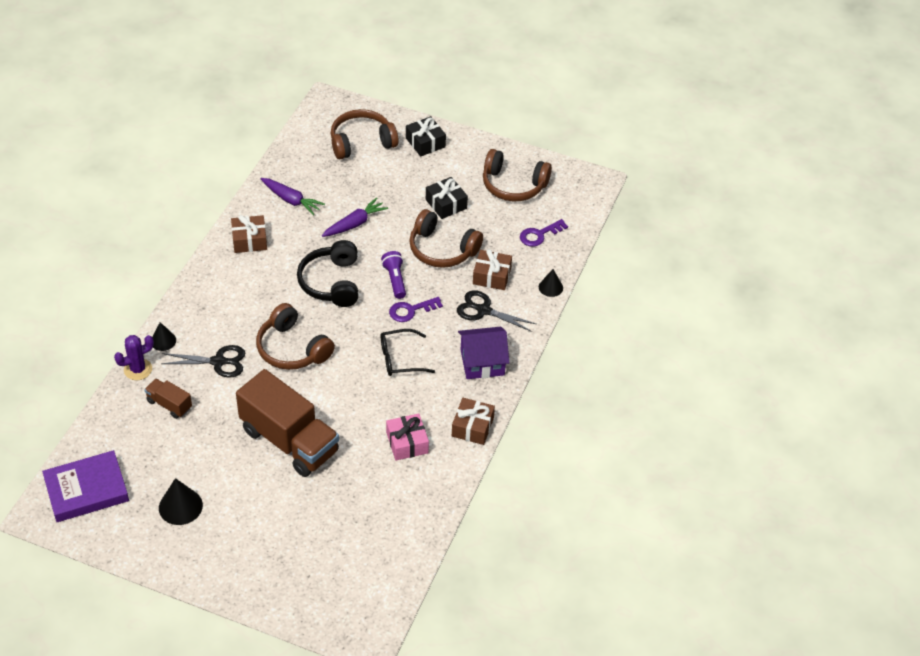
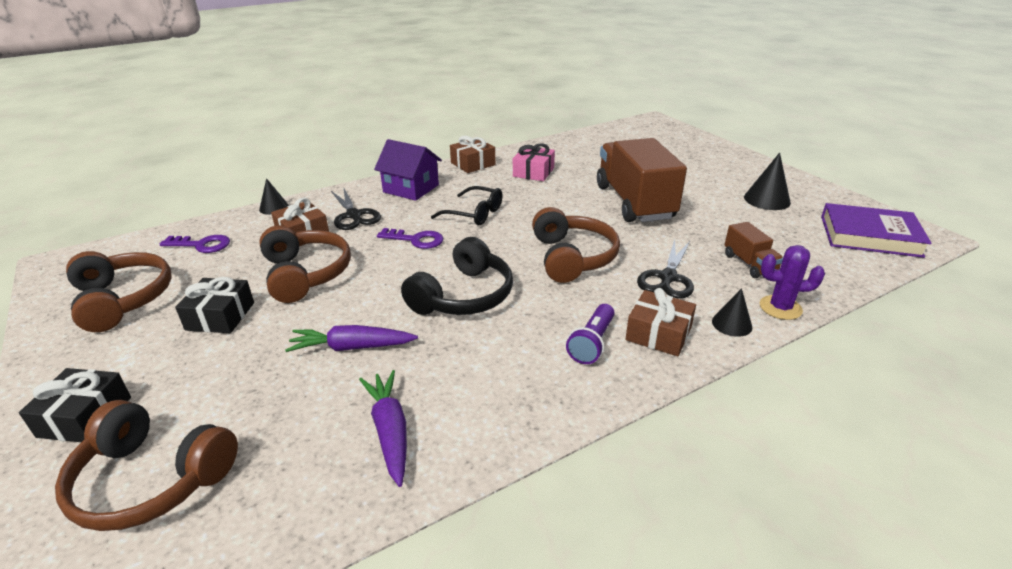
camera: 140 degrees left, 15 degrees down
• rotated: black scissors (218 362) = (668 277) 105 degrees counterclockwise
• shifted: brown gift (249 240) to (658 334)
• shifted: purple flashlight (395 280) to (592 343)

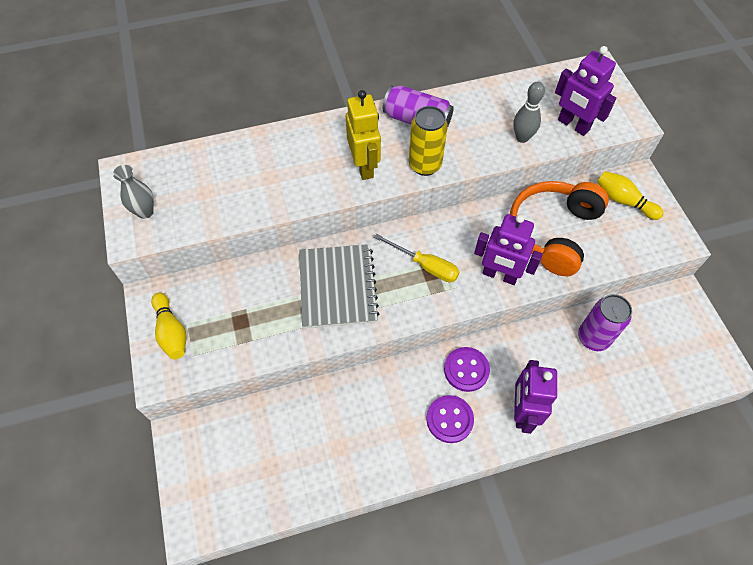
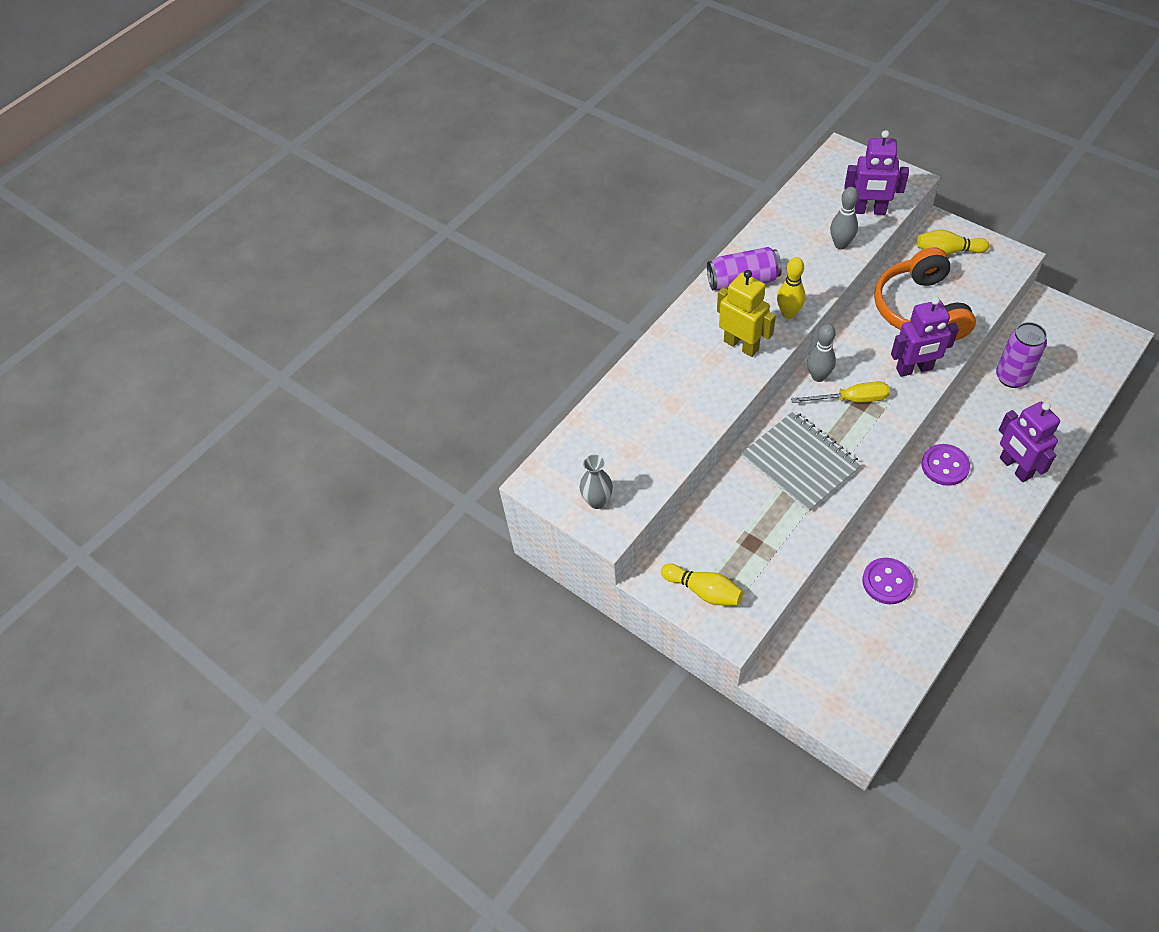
camera: 30 degrees left, 5 degrees down
• swapped: yellow can (425 165) to yellow bowling pin (788 313)
• shifted: purple button (449 419) to (887 582)
• new: grey bowling pin (818 376)

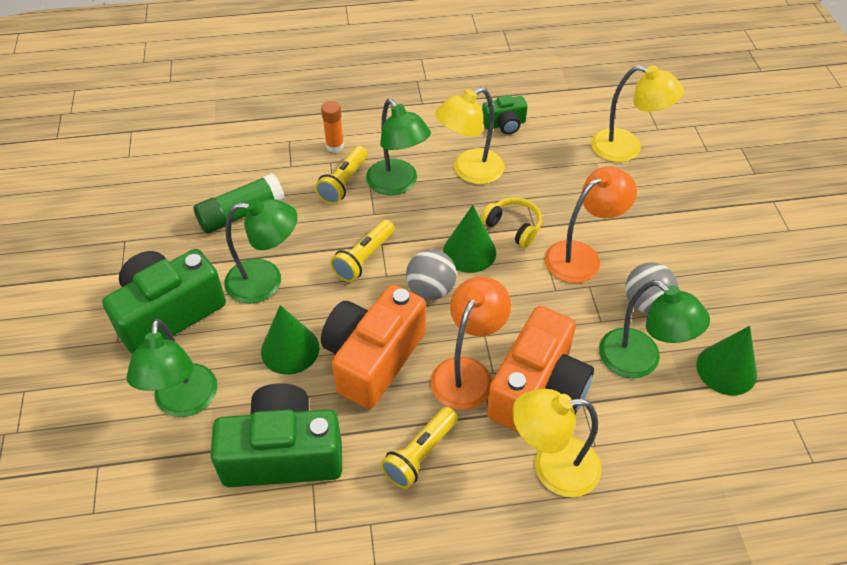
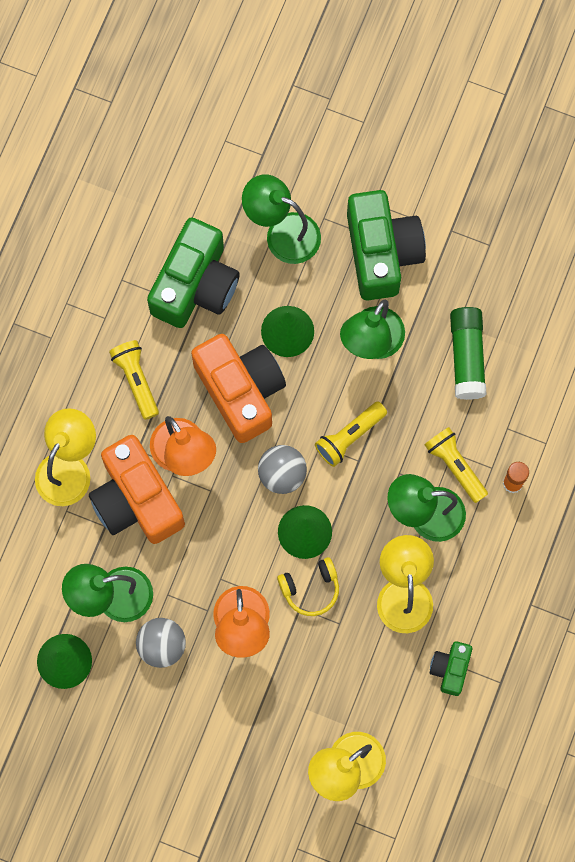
camera: 120 degrees right, 25 degrees up
• rotated: yellow flashlight (364 258) = (349 437) 105 degrees counterclockwise

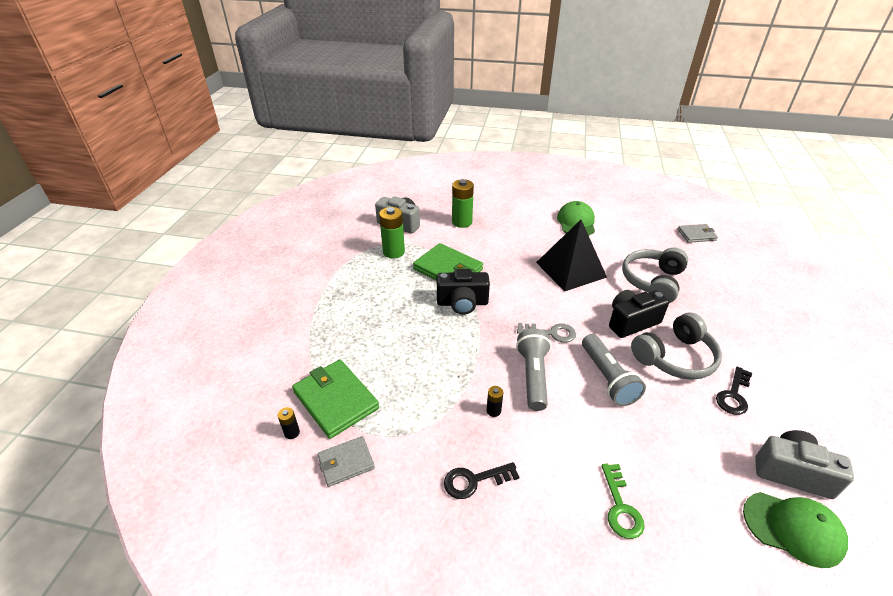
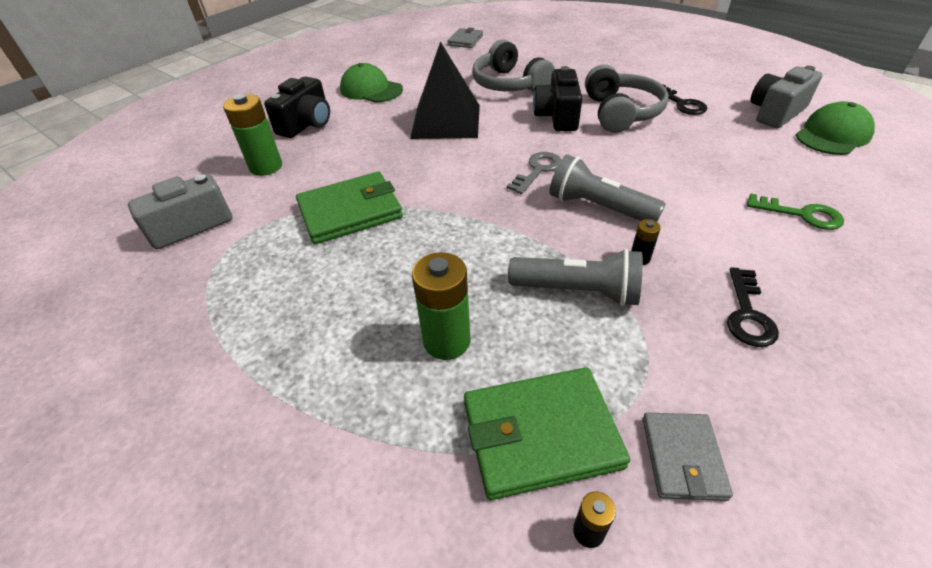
camera: 60 degrees left, 5 degrees up
• shifted: green battery (393 252) to (446 341)
• shifted: black camera (462 303) to (307 124)
• shifted: grey flashlight (607 378) to (578 291)

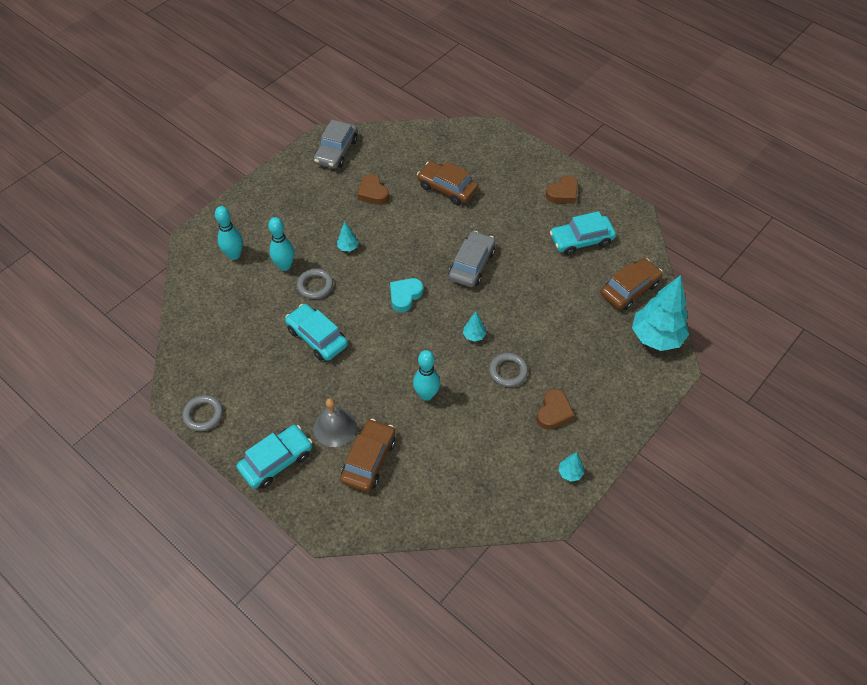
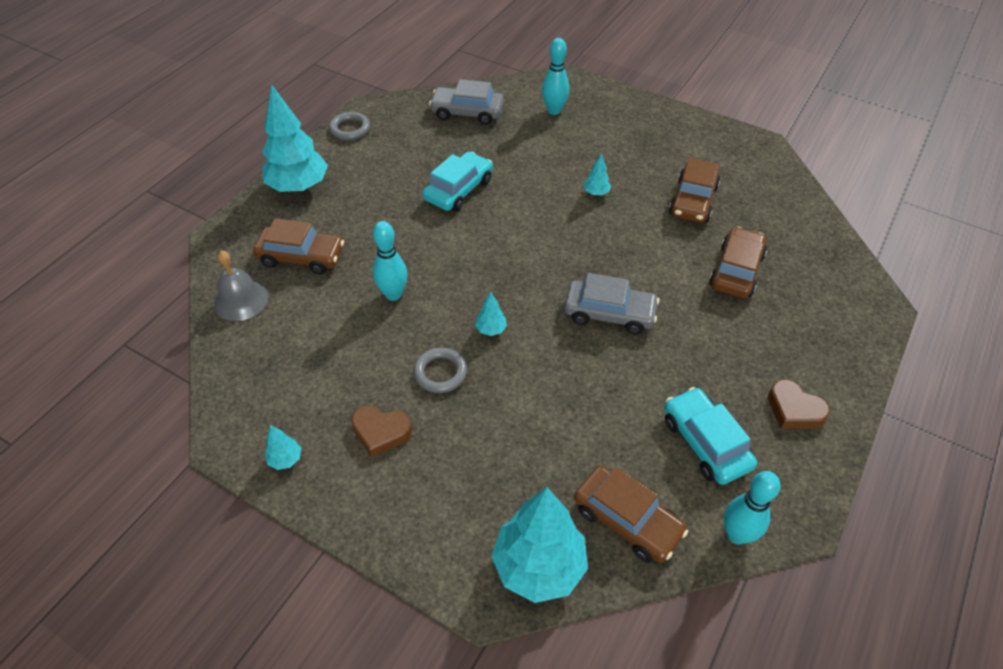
camera: 80 degrees right, 5 degrees down
• swapped: turquoise car (276 461) to turquoise tree (299 187)
• shifted: turquoise bowling pin (285 266) to (737 535)
• gone: grey ring (315 285)
• shifted: grey bell (335 427) to (241 300)
• shifted: grey car (336 151) to (467 112)
• swapped: brown heart (373 193) to brown car (693 201)
• gone: turquoise heart (405 296)

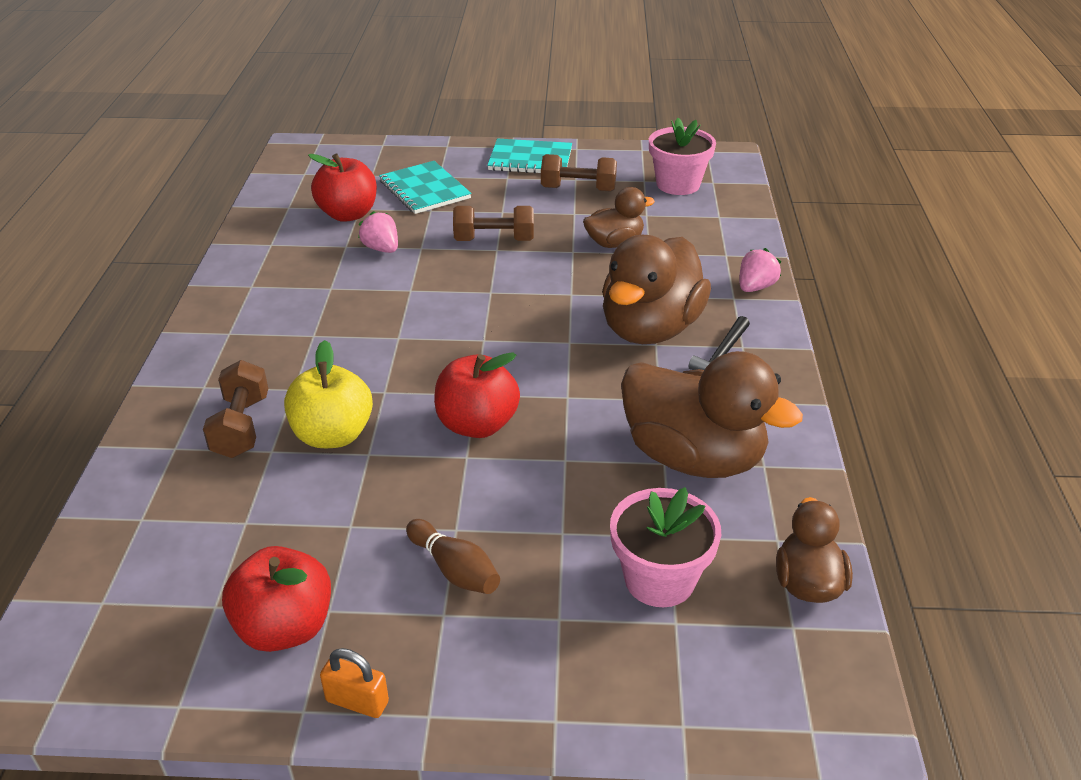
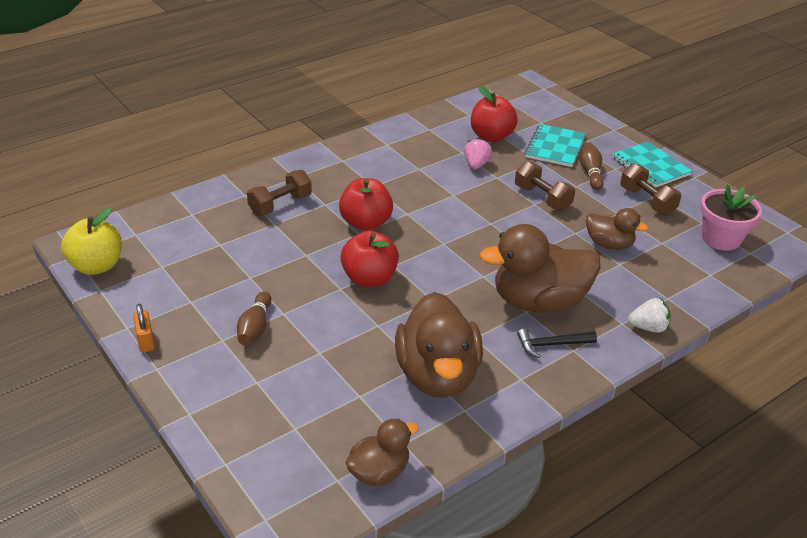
camera: 50 degrees right, 0 degrees up
• shifted: red apple (285 627) to (366 223)
• shifted: yellow apple (333 435) to (97 266)
• gone: pink flower pot (659 579)
• repainted: pink strawberry (755 287) to white strawberry (648 328)
• new: brown bowling pin (590 173)

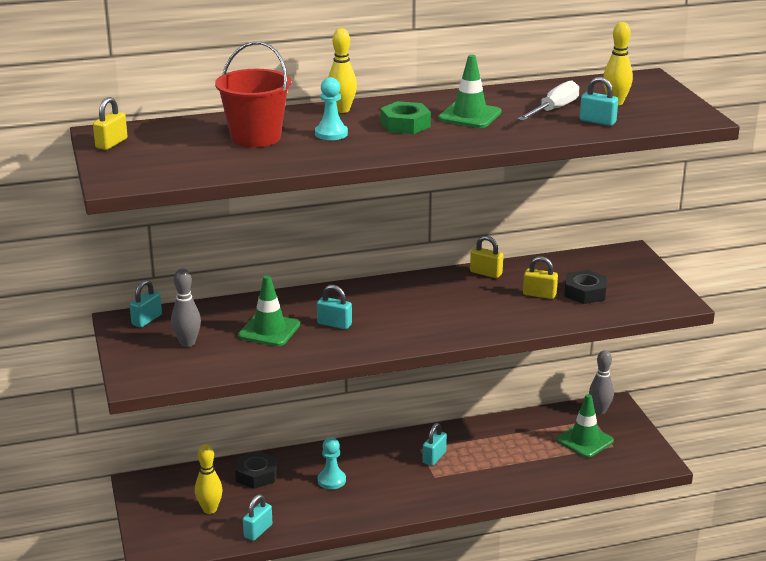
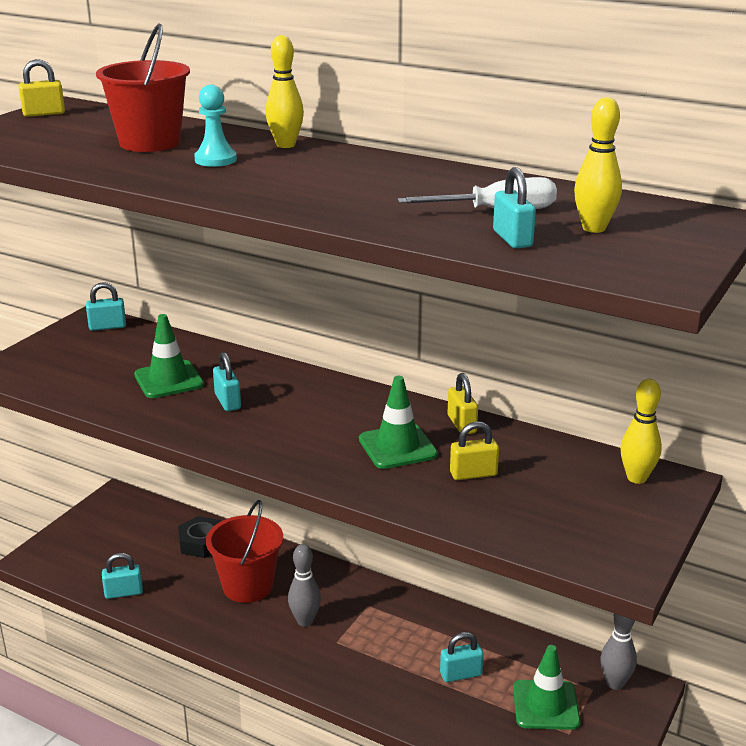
camera: 45 degrees right, 0 degrees up
• shifted: grey bowling pin (187 343) to (305 621)
• shifted: yellow bowling pin (210 509) to (636 478)
• swapped: turquoise pawn (331 480) to red bucket (248 586)
• gone: green nut (405 124)
• shifted: turquoise padlock (434 457) to (461 674)
• shifted: green traffic cone (469 115) to (397 447)
• rotated: yellow padlock (539 294) = (473 474) 75 degrees counterclockwise
• gone: black nut (585 292)

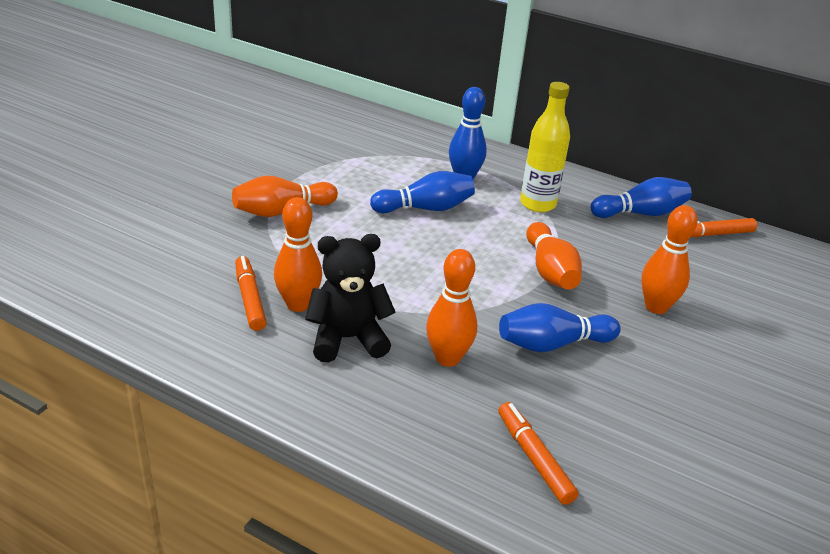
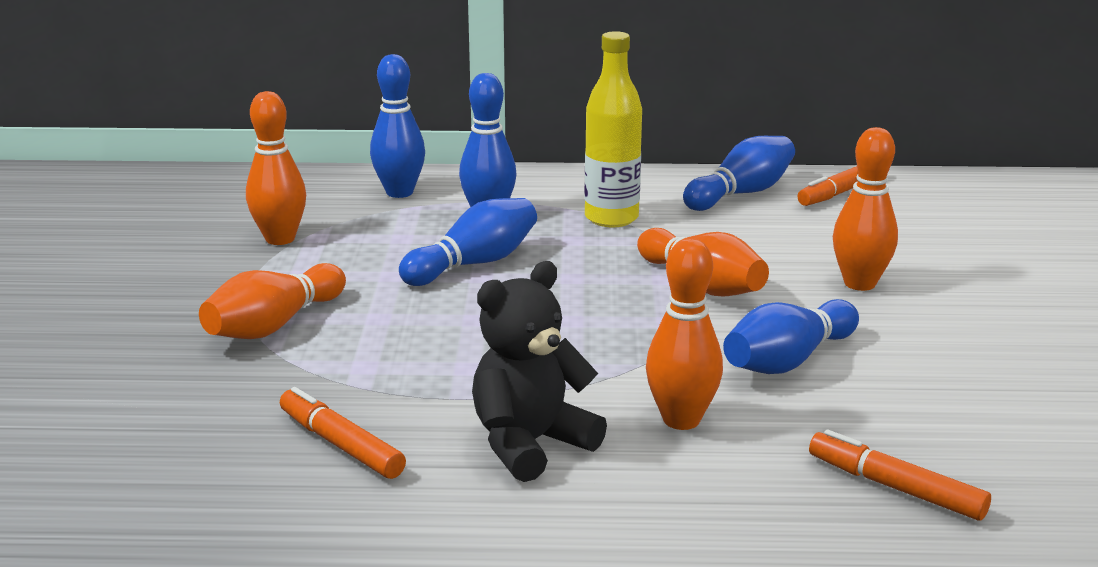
camera: 25 degrees left, 10 degrees down
• shifted: orange bowling pin (298 304) to (280 239)
• new: blue bowling pin (399 192)

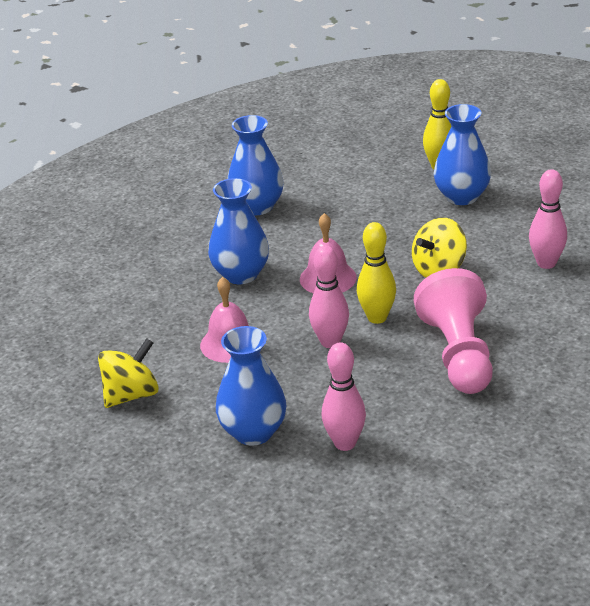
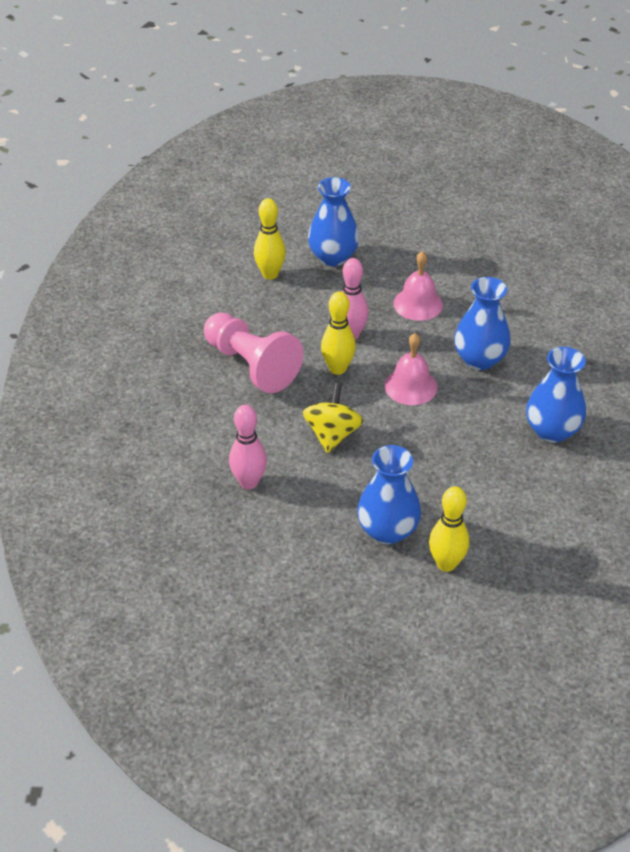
camera: 140 degrees right, 10 degrees up
• gone: yellow spinning top (131 395)
• repainted: pink bowling pin (345 443) to yellow bowling pin (270 274)

